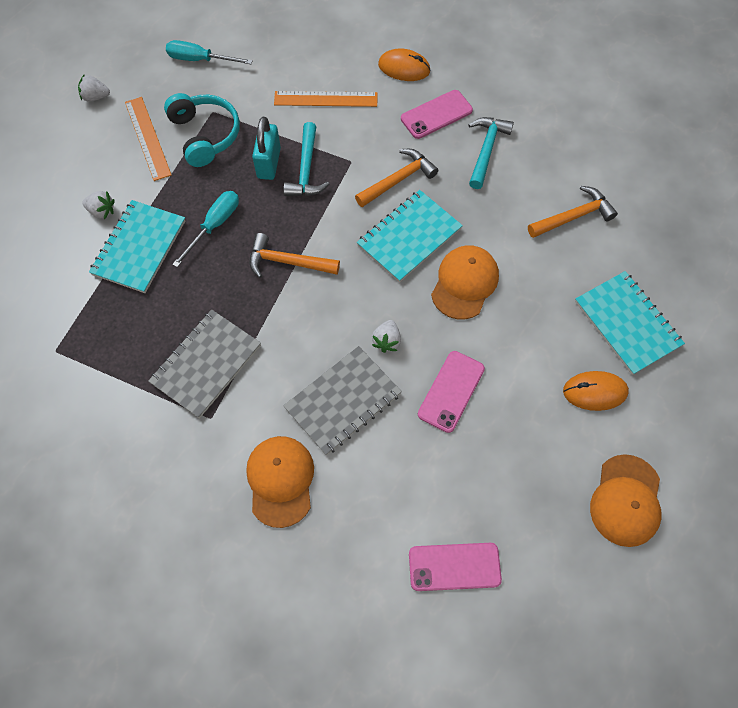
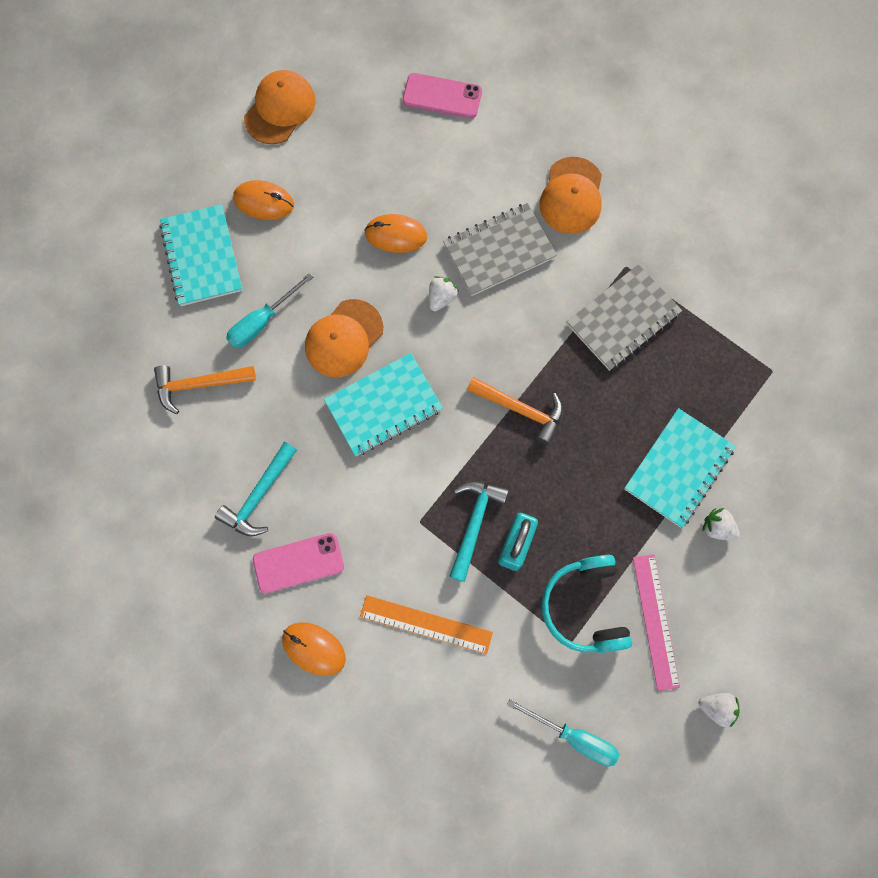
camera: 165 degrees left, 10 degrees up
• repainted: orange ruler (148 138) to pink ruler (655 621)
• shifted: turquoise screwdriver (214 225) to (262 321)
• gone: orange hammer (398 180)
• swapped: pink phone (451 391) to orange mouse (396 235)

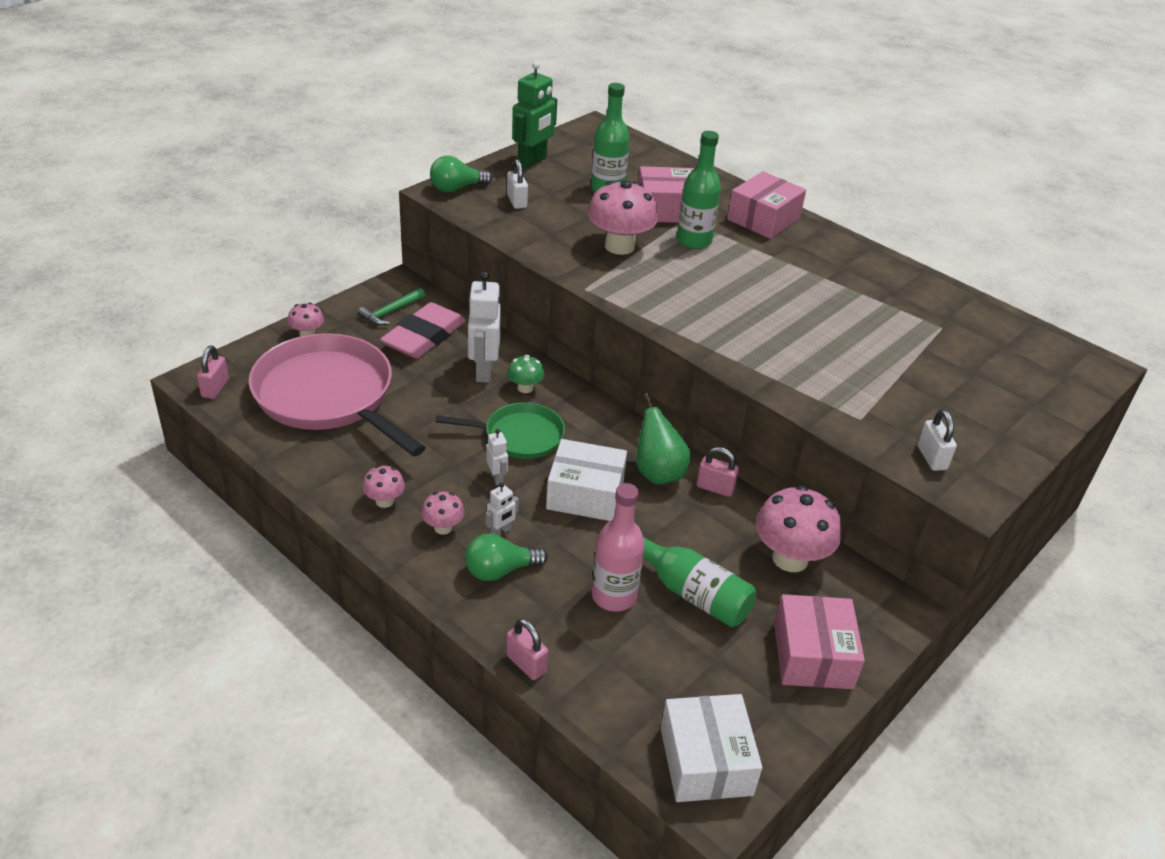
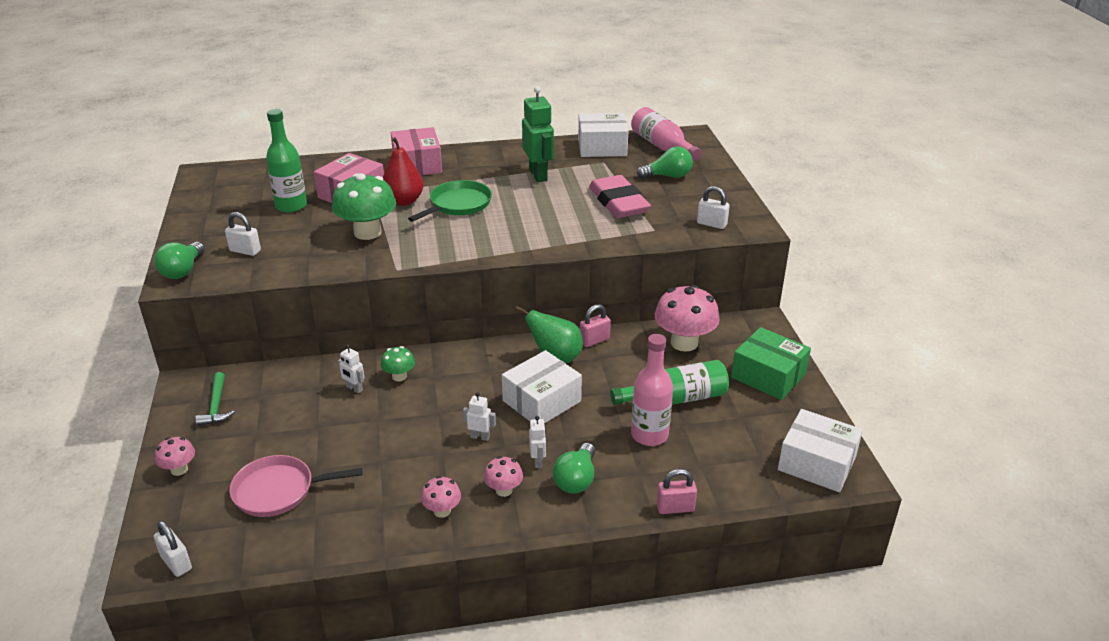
camera: 50 degrees left, 5 degrees down
• repainted: pink padlock (215 388) to white padlock (176 563)
• scaled: pink pan (328 396) = (278 491) x0.55
• shifted: pink eraser (424 336) to (618 202)
• shifted: green pan (519 436) to (458 204)
• scaled: white robot (483 371) = (354 389) x0.49
• shifted: green robot (532 161) to (538 175)
• repainted: pink mushroom (619 246) to green mushroom (367 232)
• swapped: green bottle (694 241) to red pear (404 201)
• repainted: pink box (812 655) to green box (768 376)
• new: white box (602 147)
• new: pink bottle (662 146)
• new: green light bulb (668 176)

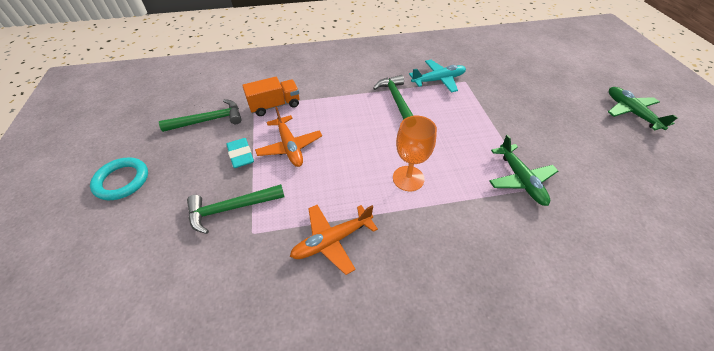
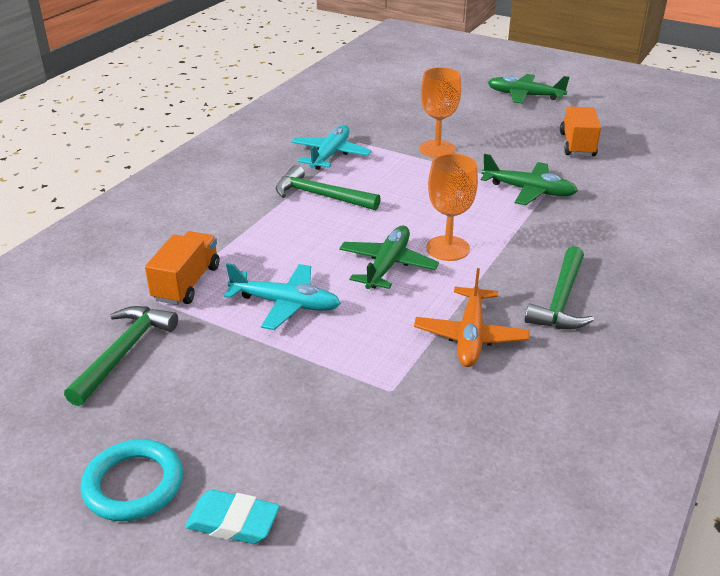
camera: 50 degrees left, 15 degrees down
• shifted: green hammer (231 208) to (561 300)
• shifted: turquoise eraser (241 155) to (233 522)
• repainted: orange plane (290 147) to turquoise plane (286 304)
• new: green plane (387 265)
• new: orange goblet (437 149)
• new: orange truck (577 145)

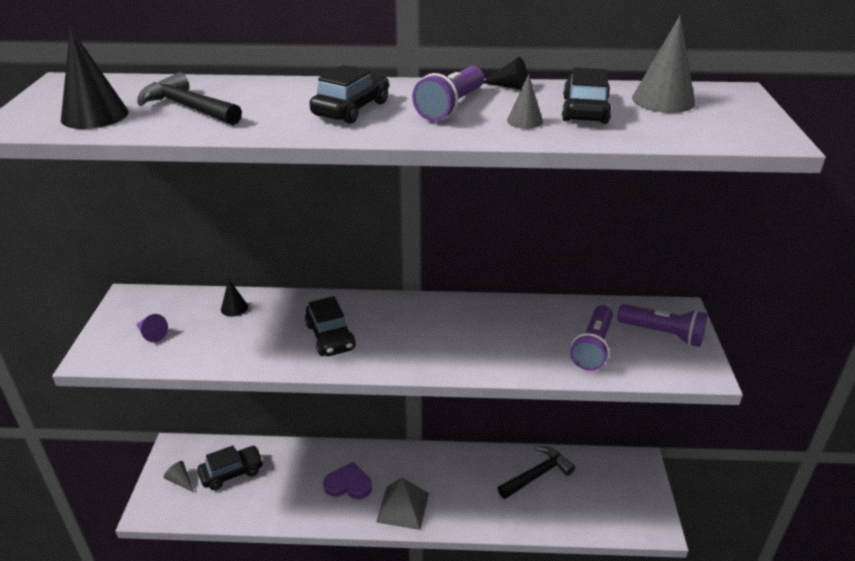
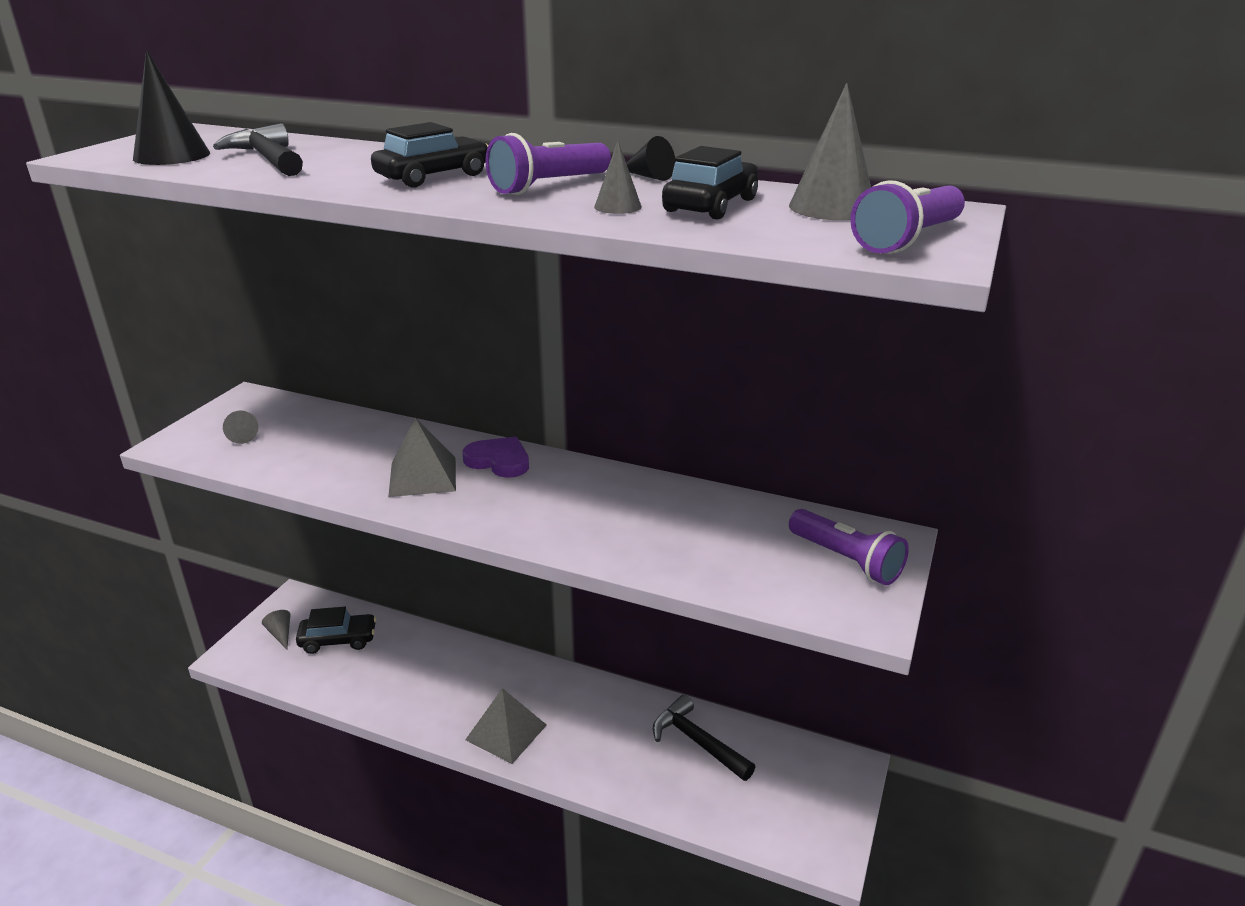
camera: 20 degrees right, 5 degrees down
• repainted: purple cone (151 334) to grey cone (241 435)
• gone: black cone (234 308)
• swapped: black car (330 337) to grey pyramid (422 476)
• shifted: purple heart (348 484) to (499 461)
• rotated: black hammer (537 475) = (697 742) 120 degrees counterclockwise
• shifted: purple flashlight (593 347) to (907 240)

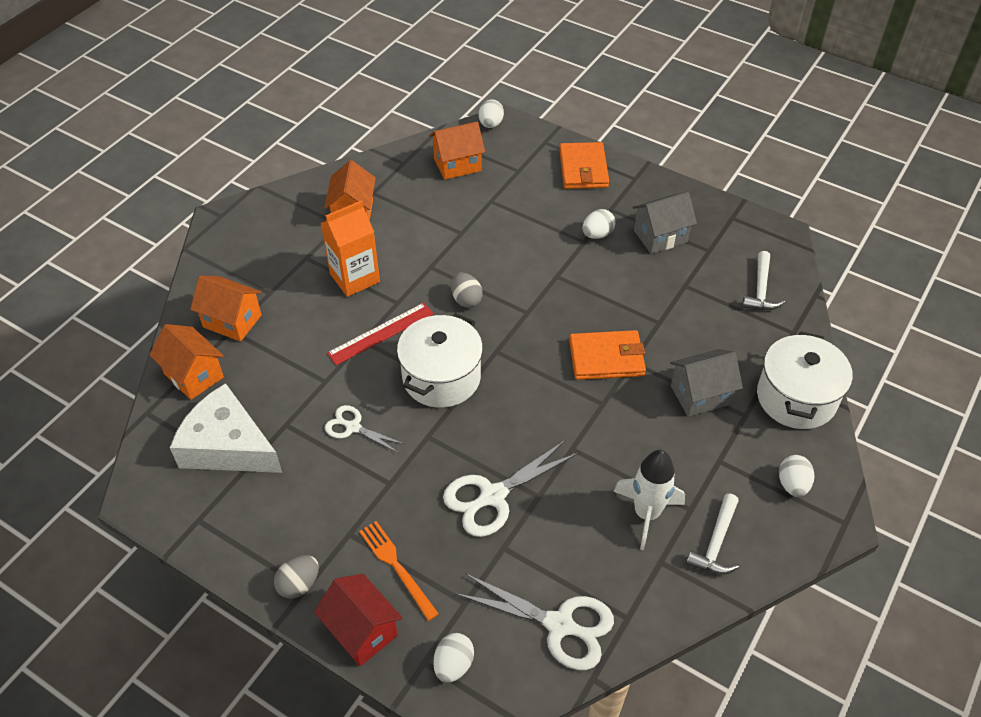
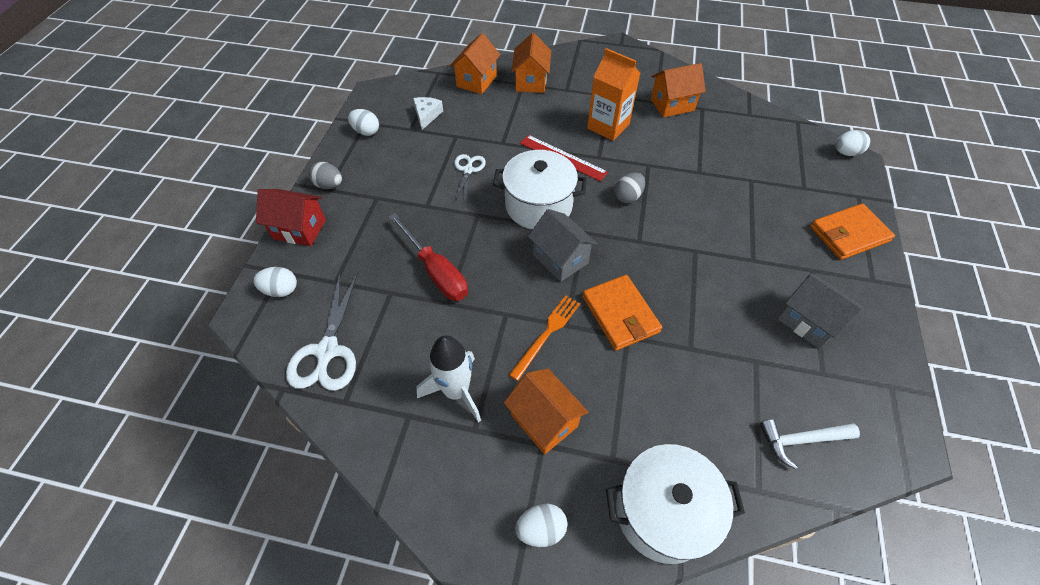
camera: 70 degrees right, 5 degrees up
• scaled: white cheese (228 446) = (427 115) x0.47
• rotated: red house (362 631) = (299 229) 75 degrees clockwise
• shifted: orange fork (396 567) to (547 334)
• shifted: orange house (457 165) to (544 420)
• swapped: white scissors (492 496) to red screwdriver (436 271)
• shifted: white egg (597 234) to (366 131)
• shifted: grey house (700 395) to (560 259)
• gone: white hammer (716 543)

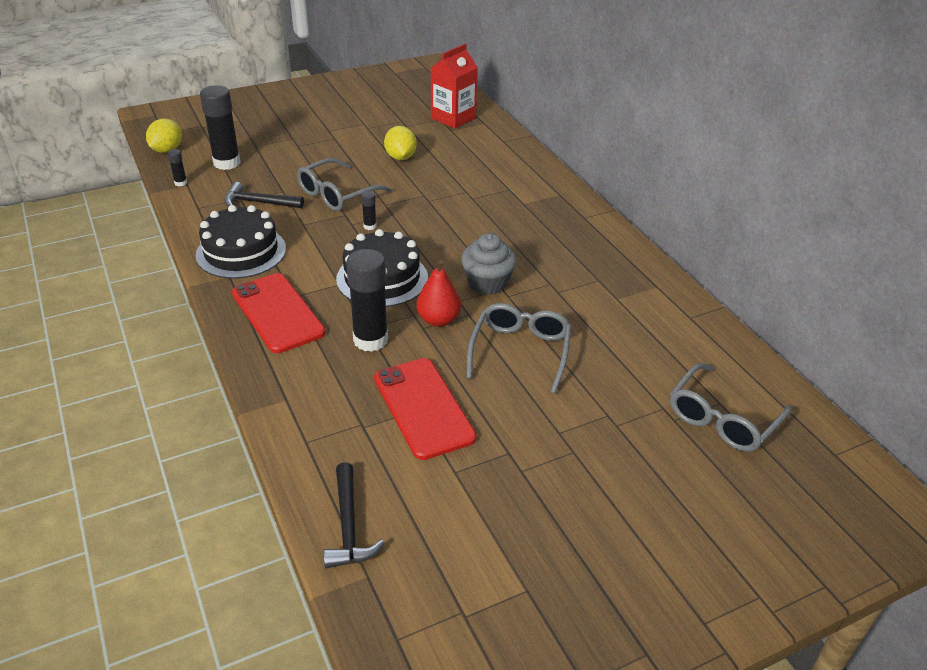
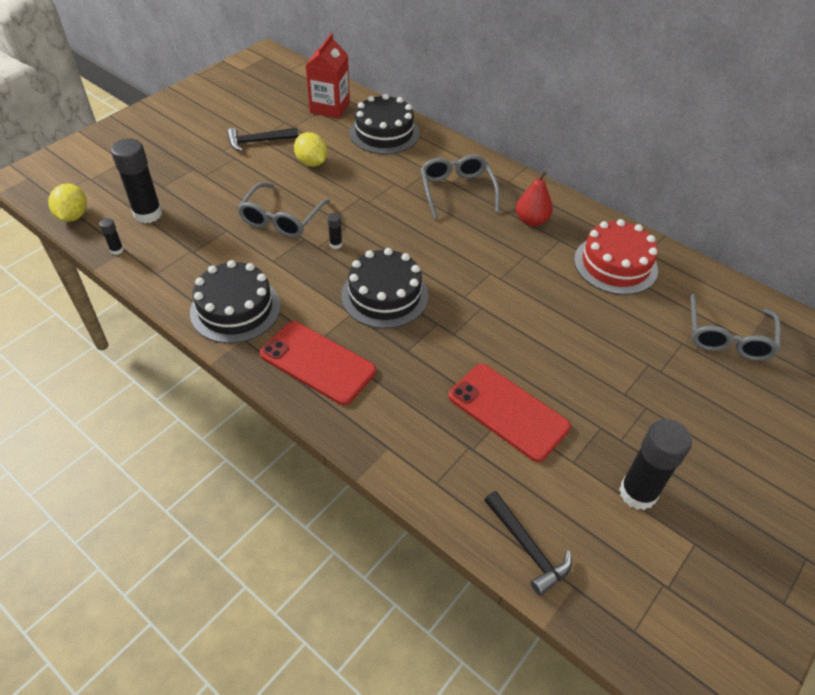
camera: 25 degrees left, 10 degrees up
• shifted: black hammer (259 203) to (259 141)
• shifted: black glue stick (370 340) to (637 493)
• shifted: red pear (438 320) to (531 221)
• gone: grey cupcake (487 283)
• shifted: grey glasses (520 351) to (457 191)
• new: black cake (384 133)
• new: red cake (615 264)

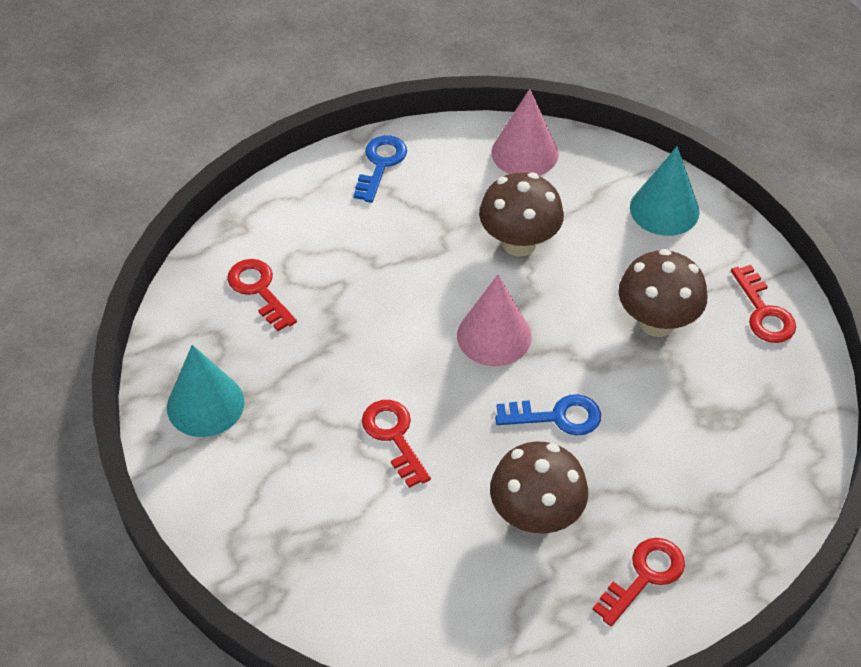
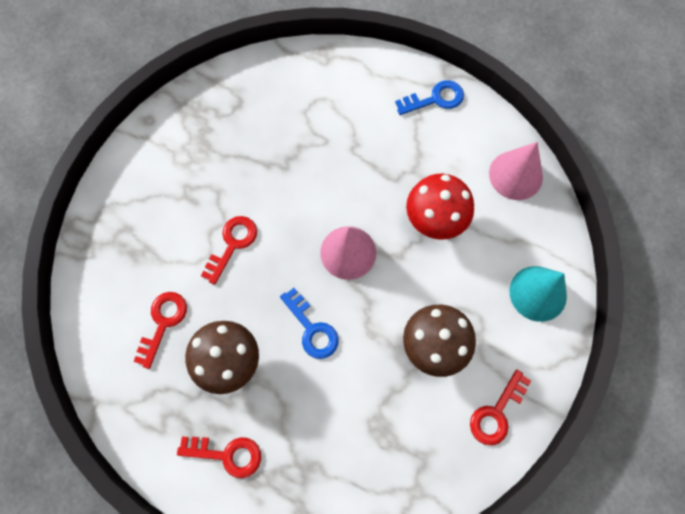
camera: 55 degrees right, 20 degrees up
• gone: turquoise cone (205 404)
• shifted: red key (259 290) to (163 323)
• repainted: brown mushroom (519 243) to red mushroom (434 220)

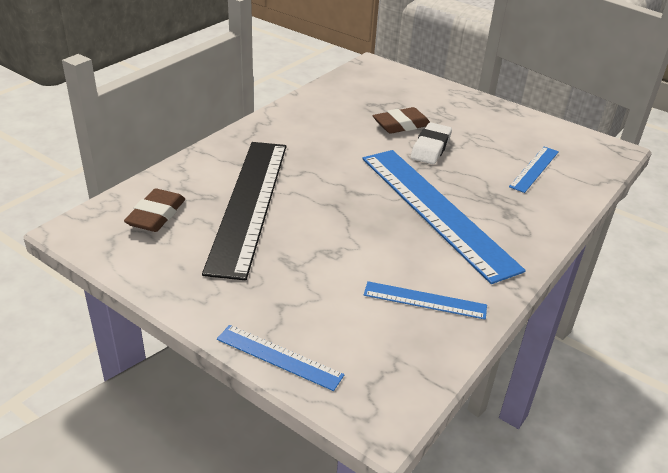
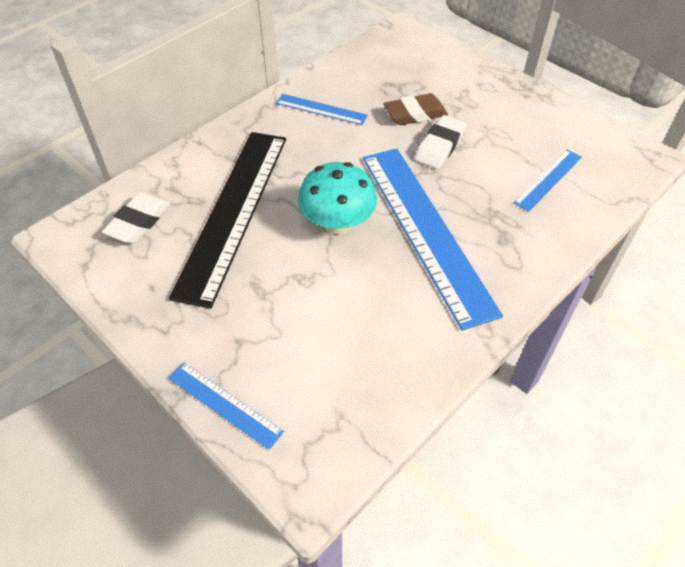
camera: 10 degrees right, 15 degrees up
• repainted: brown eraser (156 215) to white eraser (139 222)
• shifted: blue ruler (425 300) to (321 109)
• new: turquoise mushroom (337 223)

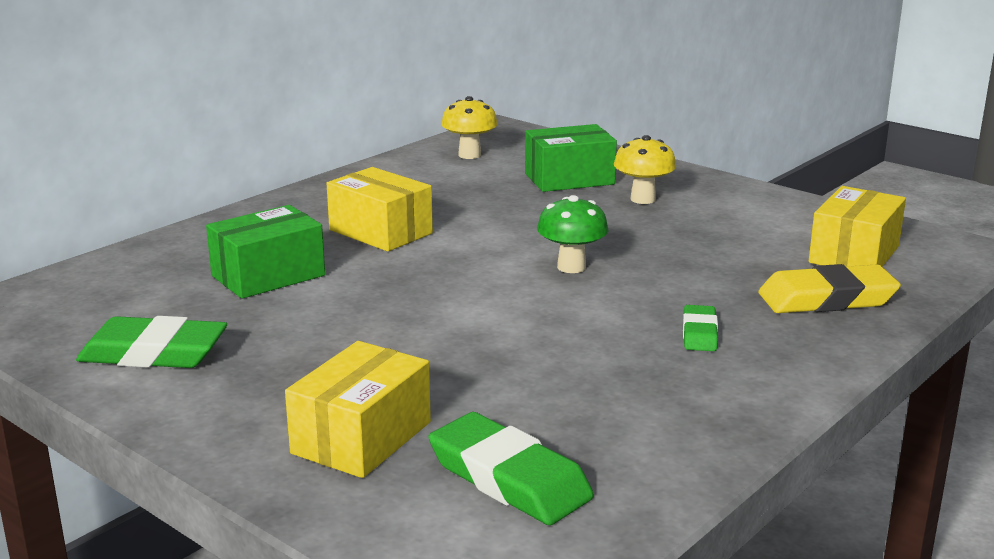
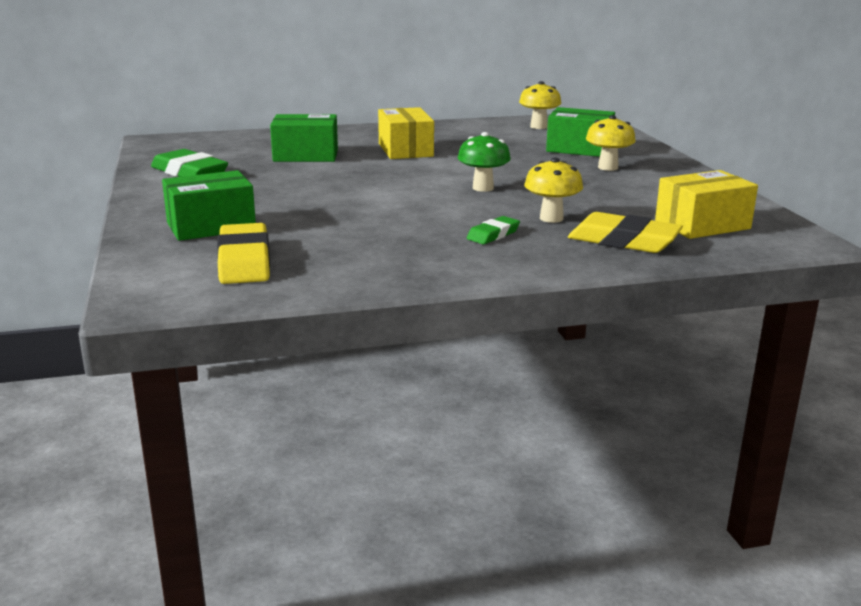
camera: 35 degrees right, 0 degrees up
• repainted: yellow box (362 438) to green box (211 226)
• repainted: green eraser (509 478) to yellow eraser (244 261)
• new: yellow mushroom (551 218)

